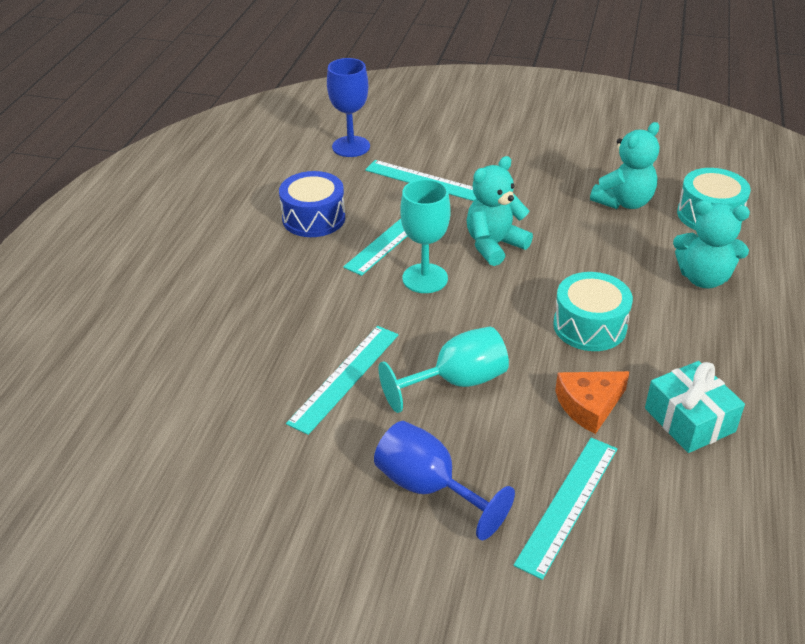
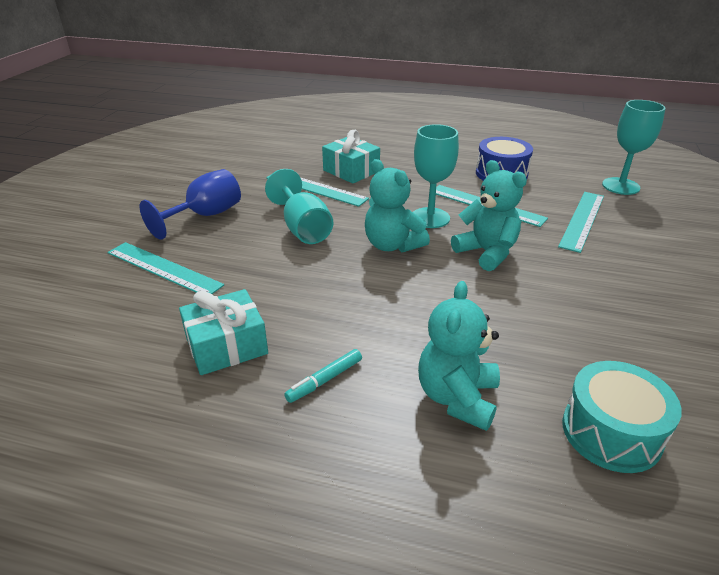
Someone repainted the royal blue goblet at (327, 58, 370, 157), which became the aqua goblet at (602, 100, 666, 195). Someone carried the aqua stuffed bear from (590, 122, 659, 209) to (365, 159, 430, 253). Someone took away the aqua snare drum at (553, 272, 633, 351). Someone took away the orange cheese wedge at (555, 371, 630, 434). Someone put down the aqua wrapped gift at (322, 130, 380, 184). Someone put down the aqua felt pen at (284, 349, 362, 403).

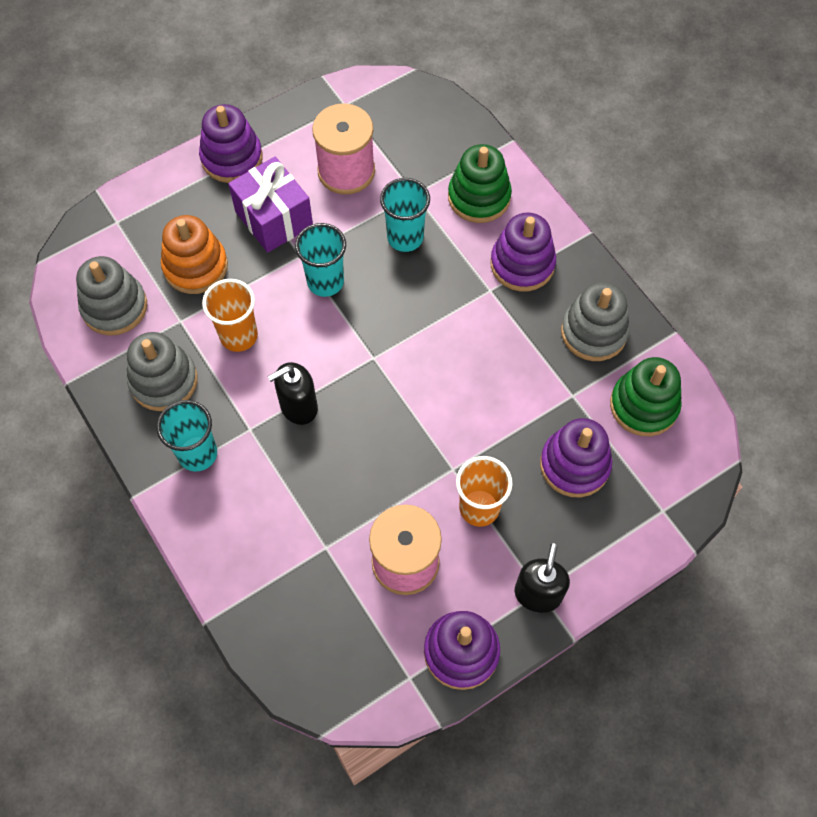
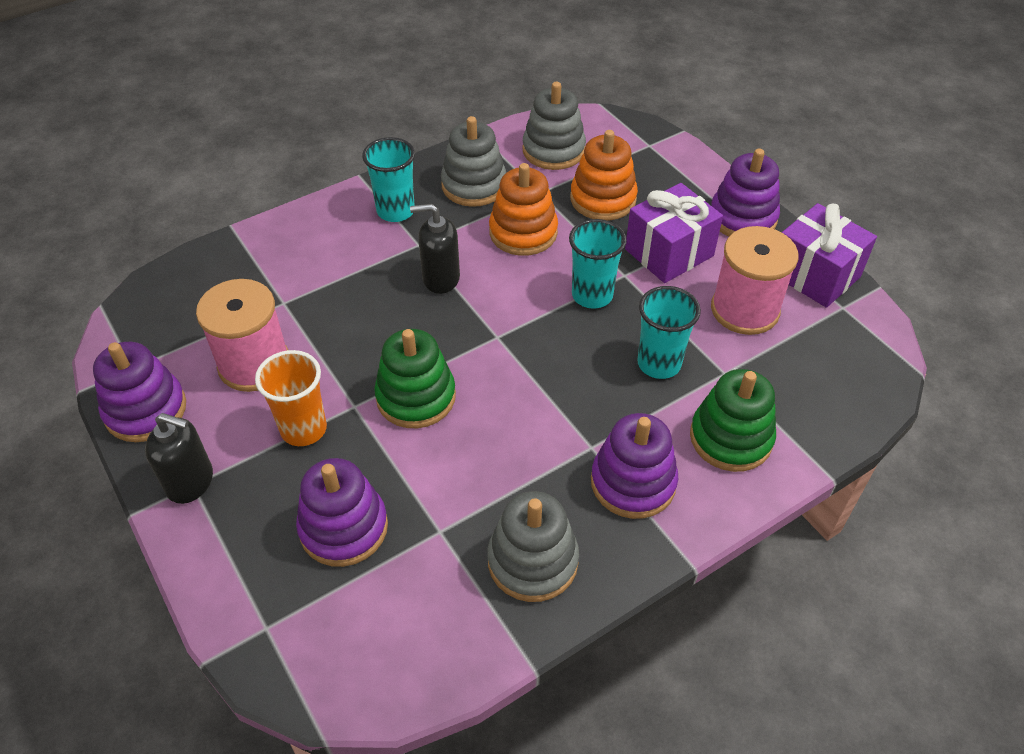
Someone swapped the orange cup at (202, 279, 258, 352) for the orange ring stacker at (489, 163, 558, 256). Someone carried the green ring stacker from (610, 357, 682, 436) to (374, 329, 456, 428). Someone rotated the black pump bottle at (268, 362, 318, 425) by 60 degrees counterclockwise. Someone put down the royal purple wrapped gift at (782, 203, 877, 308).

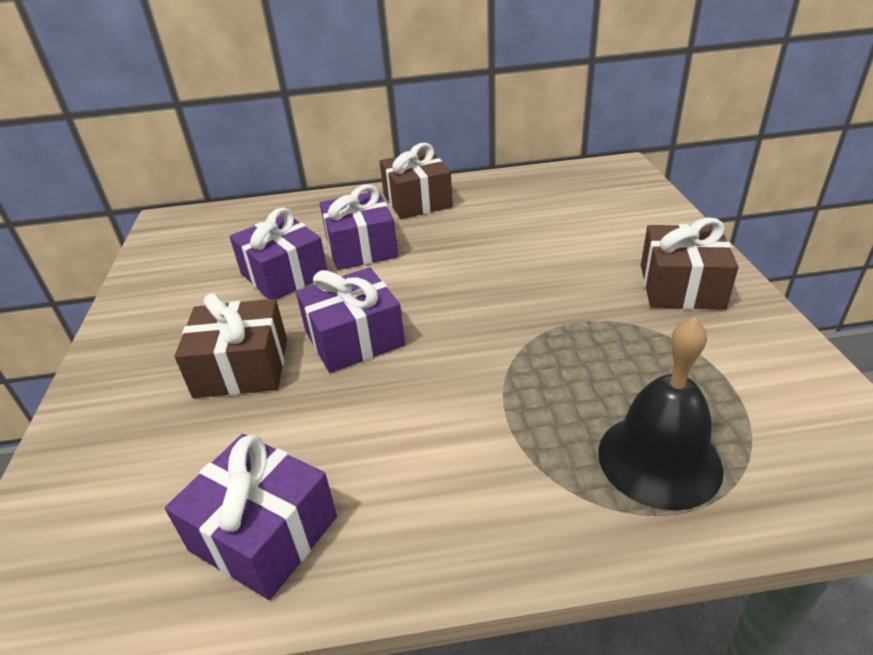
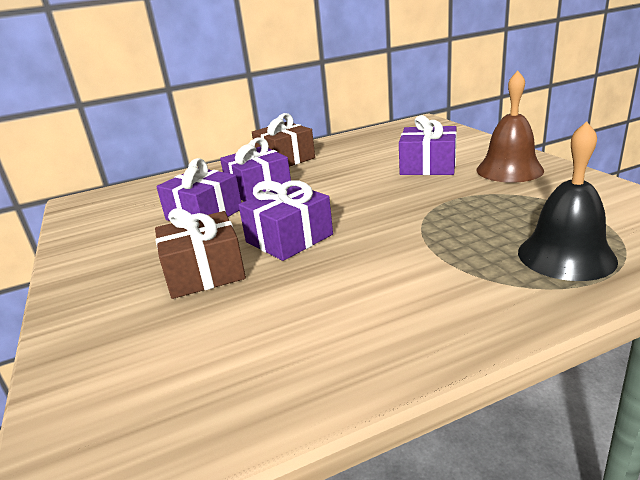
Someone swapped the russet wrapped gift at (641, 218, 738, 310) for the russet hand bell at (476, 71, 544, 183). Someone carried the royal purple wrapped gift from (165, 434, 337, 600) to (399, 115, 457, 175).

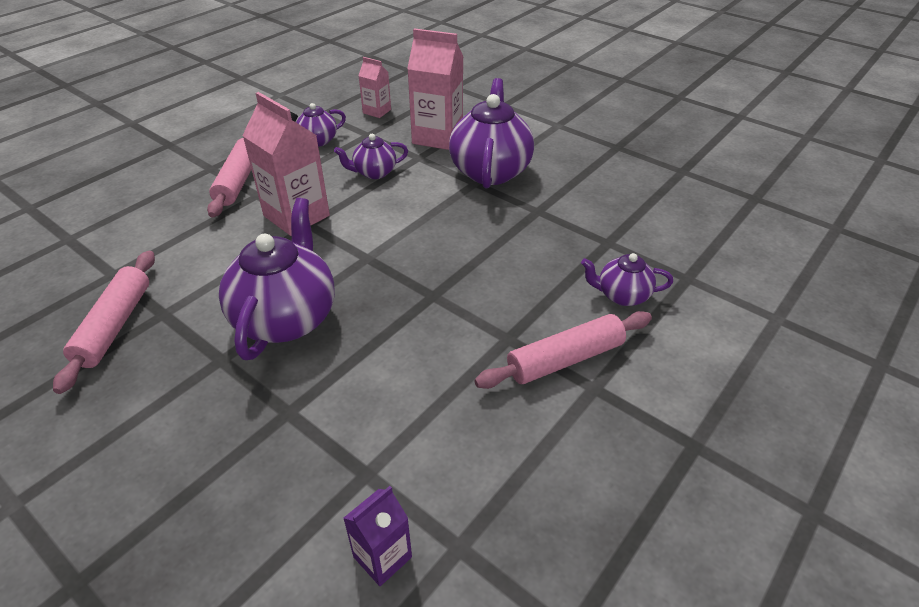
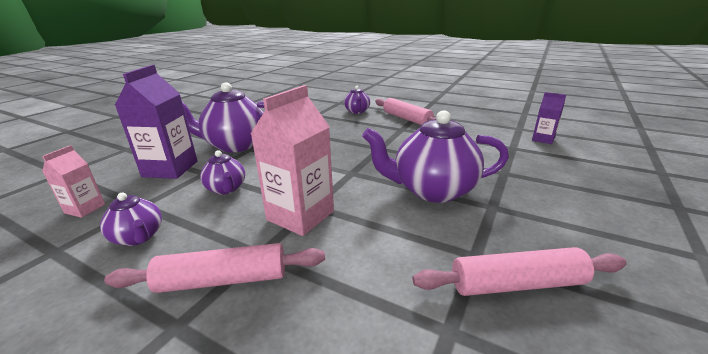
Someone repainted the pink juice carton at (407, 28, 463, 150), which became the royal purple juice carton at (115, 65, 197, 179).

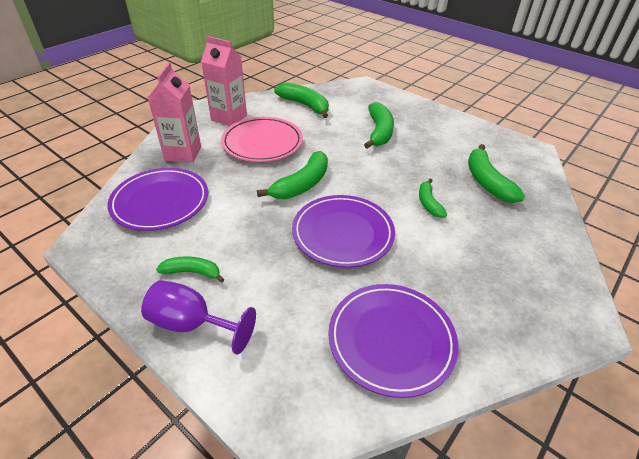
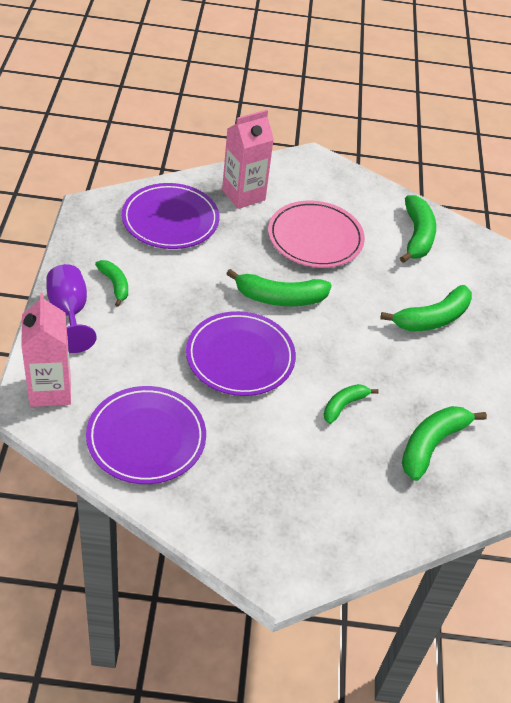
Someone carried the pink juice carton from (201, 36, 247, 126) to (21, 293, 71, 407).

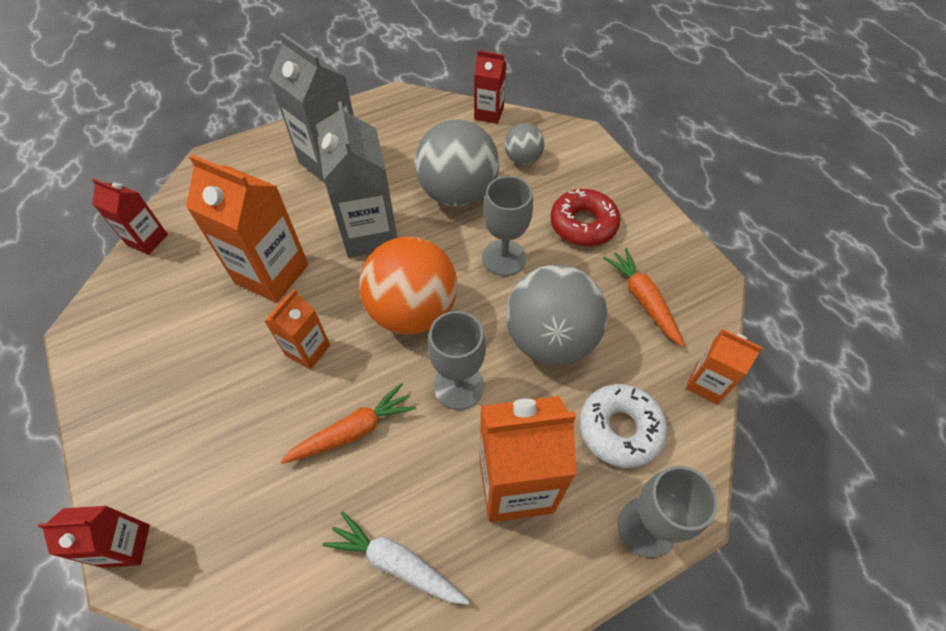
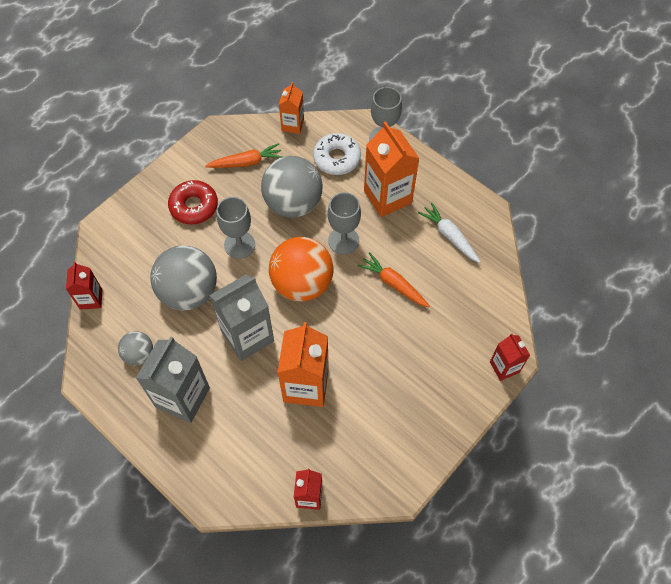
Someone carried the grey ball from (504, 123, 545, 165) to (118, 331, 153, 365). Someone rotated the orange toy carrot at (603, 248, 684, 347) by 150 degrees counterclockwise. Someone took away the orange juice carton at (264, 289, 330, 370). Someone rotated the pure white toy carrot at (323, 511, 469, 604) by 135 degrees clockwise.

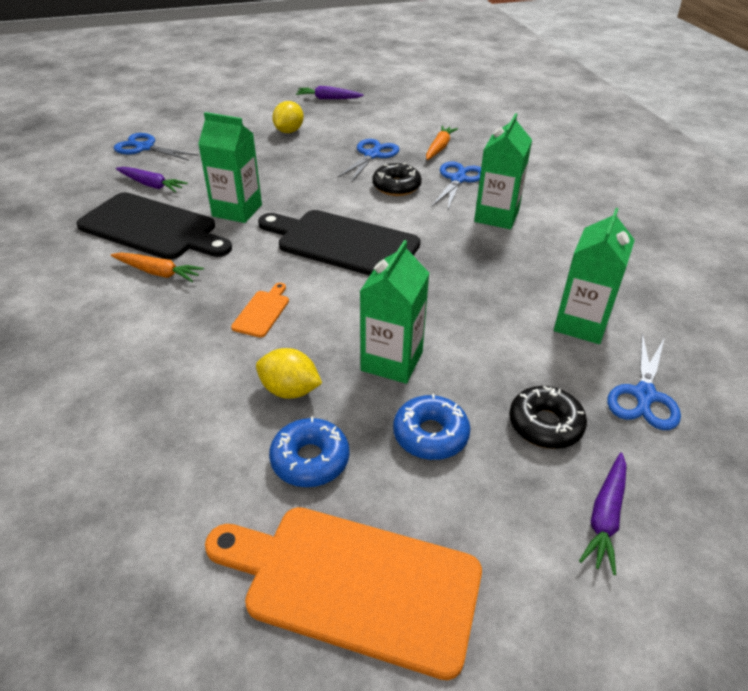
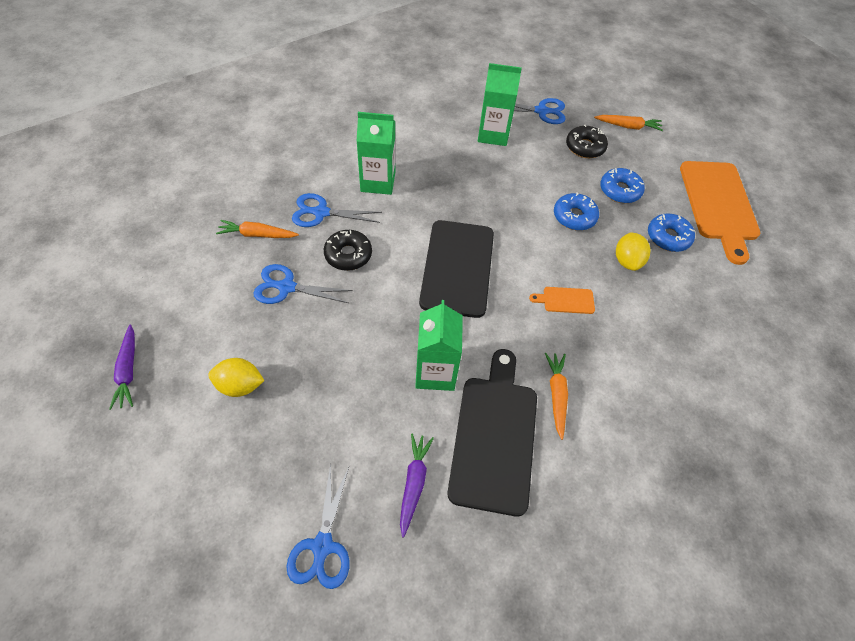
Someone swapped the green juice carton at (360, 240, 429, 384) for the royal blue glazed donut at (554, 192, 599, 231). Someone repainted the royal purple toy carrot at (579, 453, 626, 575), which became the orange toy carrot at (594, 115, 663, 131).

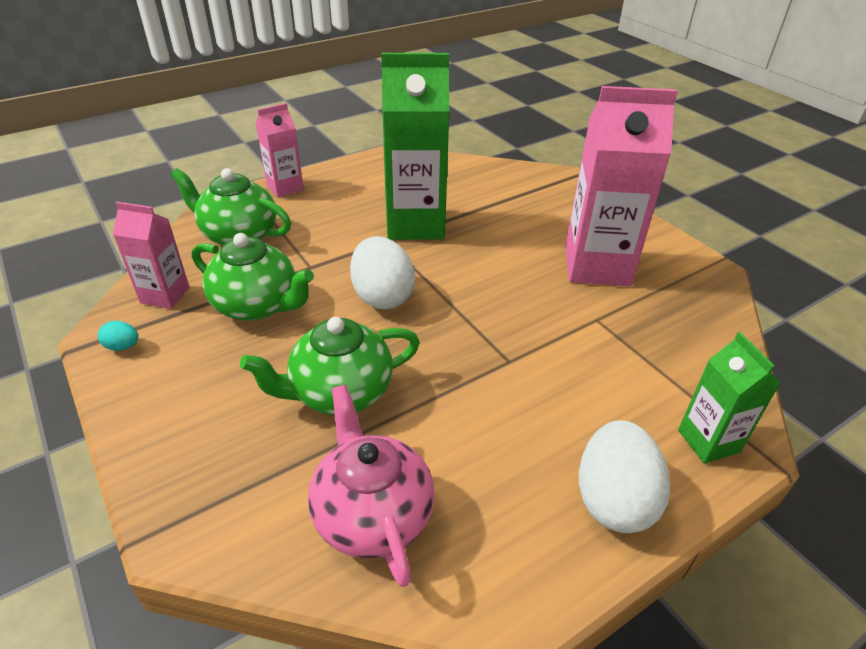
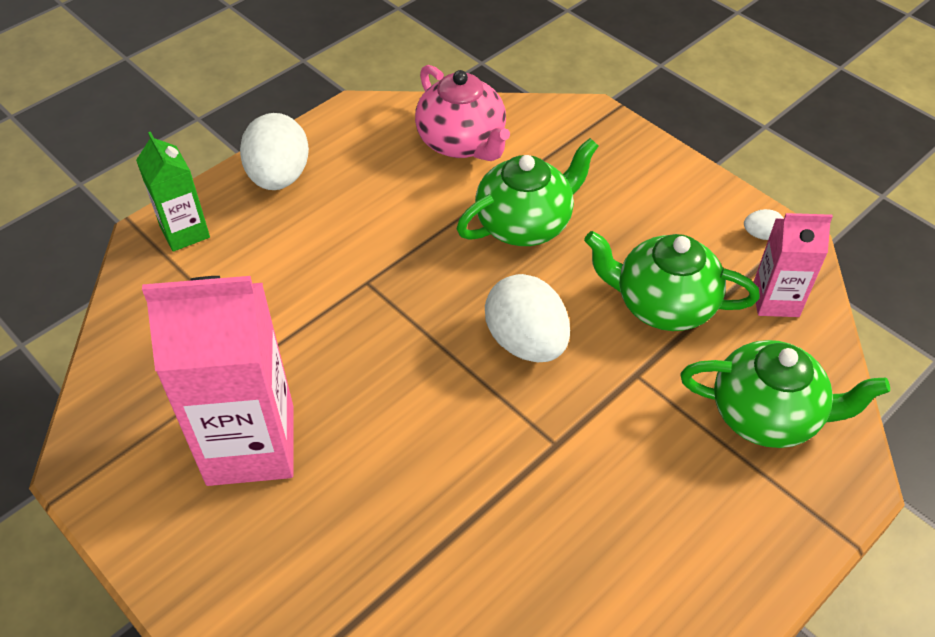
Someone took away the green juice carton at (381, 53, 449, 240). Someone took away the pink juice carton at (256, 103, 304, 197). Someone repainted the aqua toy egg at (98, 321, 138, 351), which became the pure white toy egg at (744, 209, 784, 240).

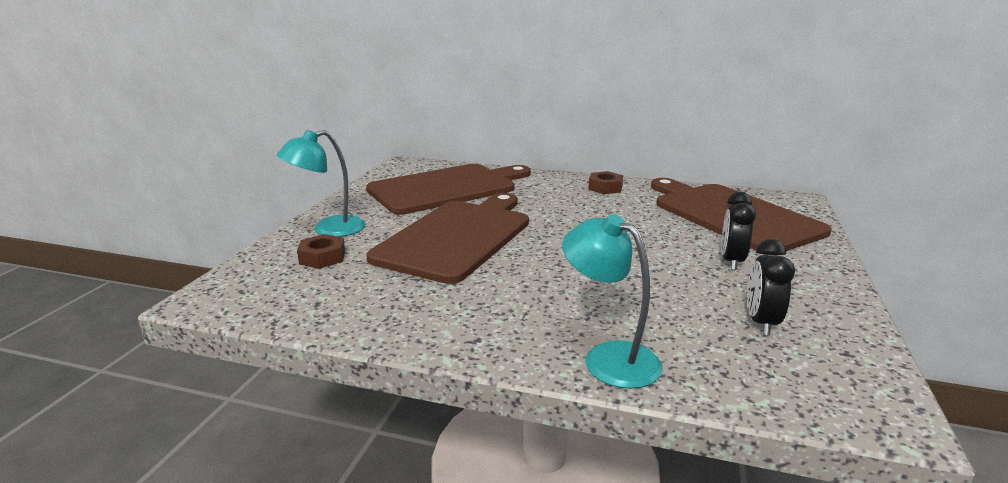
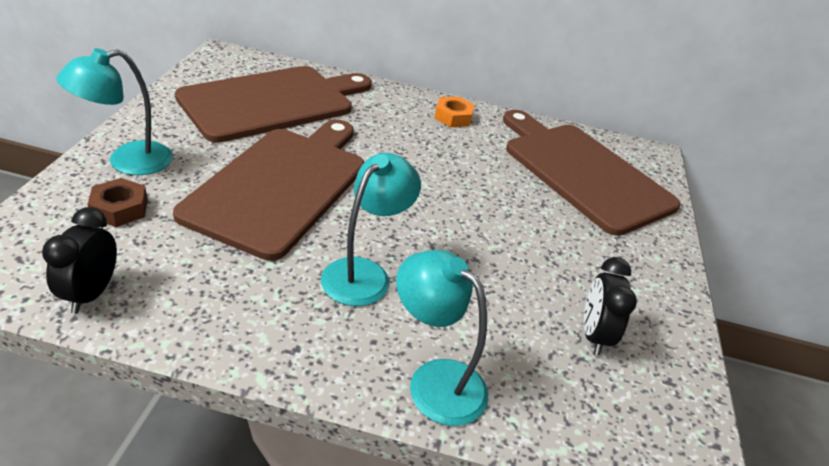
Someone repainted the russet nut at (588, 171, 623, 194), which became the orange nut at (434, 96, 474, 127). Someone carried the black bedside clock from (721, 191, 756, 270) to (42, 207, 117, 314). Someone put down the aqua reading lamp at (321, 153, 421, 306).

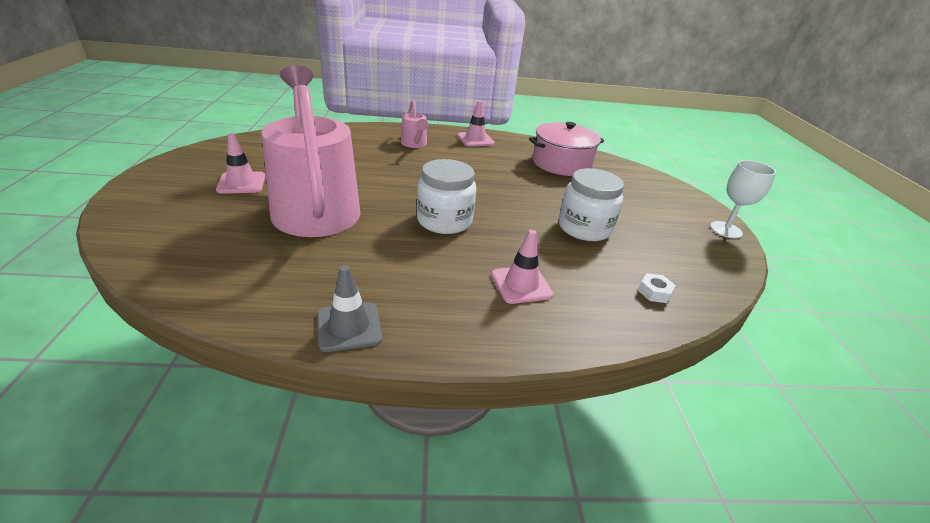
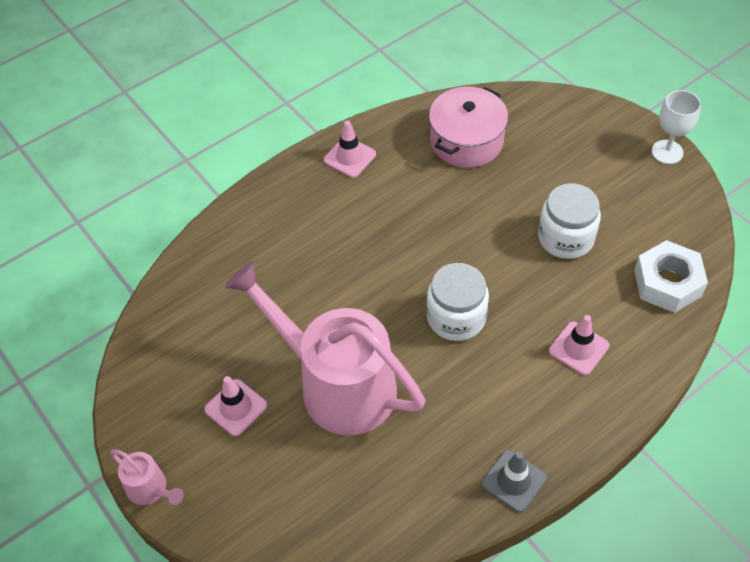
Someone carried the pink watering can from (401, 100, 429, 148) to (110, 450, 184, 505). Someone scaled the pure white nut at (638, 273, 676, 303) by 2.30.

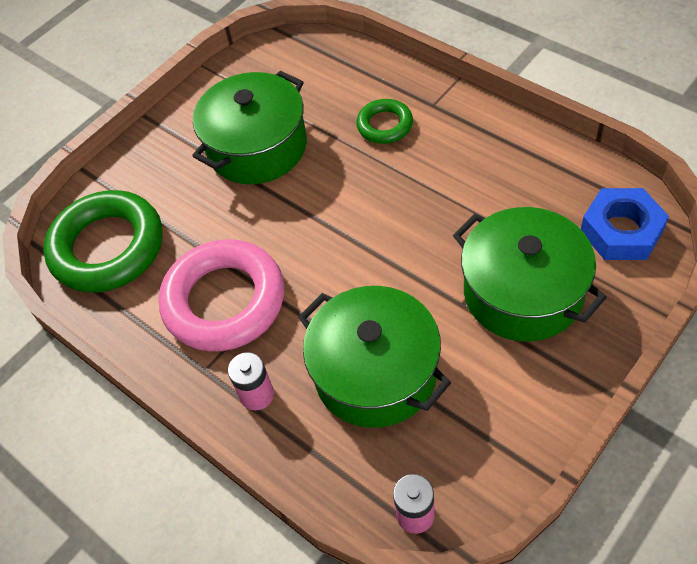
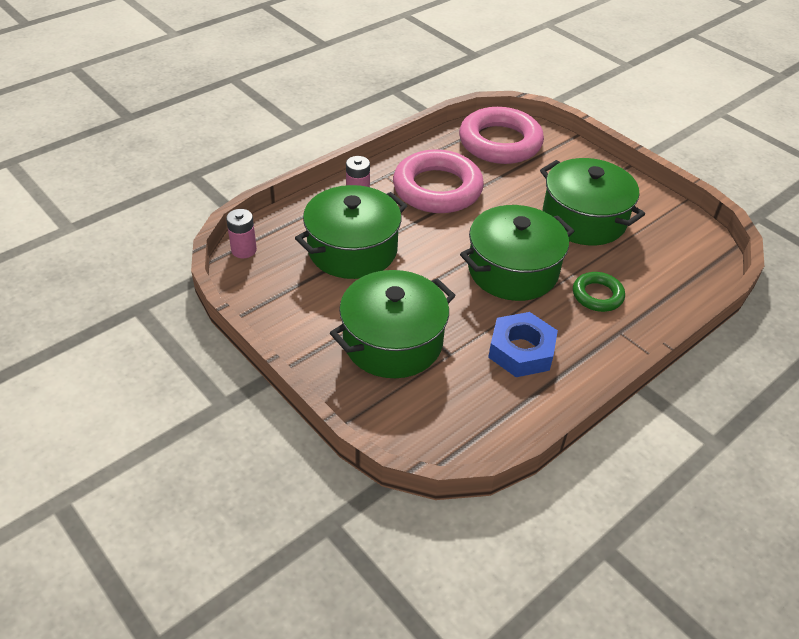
Someone carried the royal blue nut from (581, 188, 669, 260) to (488, 312, 558, 377). Someone repainted the green torus at (43, 190, 162, 292), which became the pink torus at (459, 107, 544, 164). Someone put down the green cooking pot at (460, 205, 574, 301).

